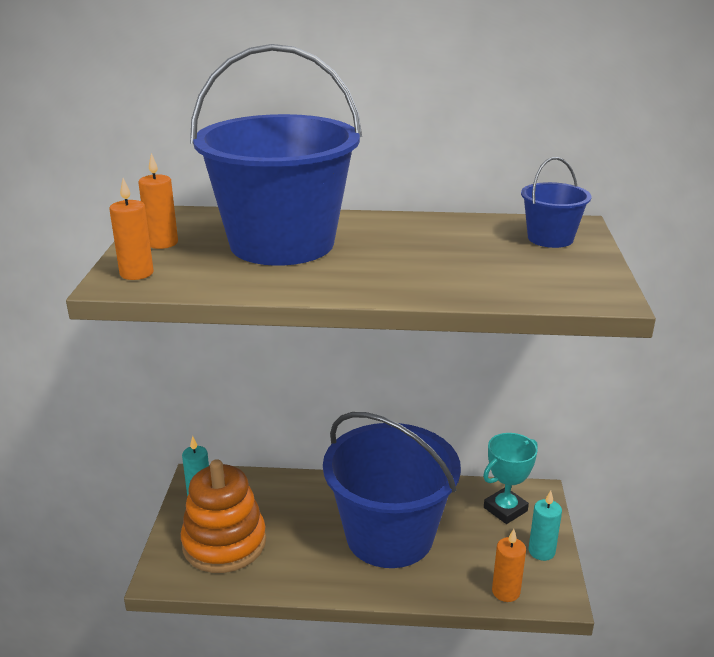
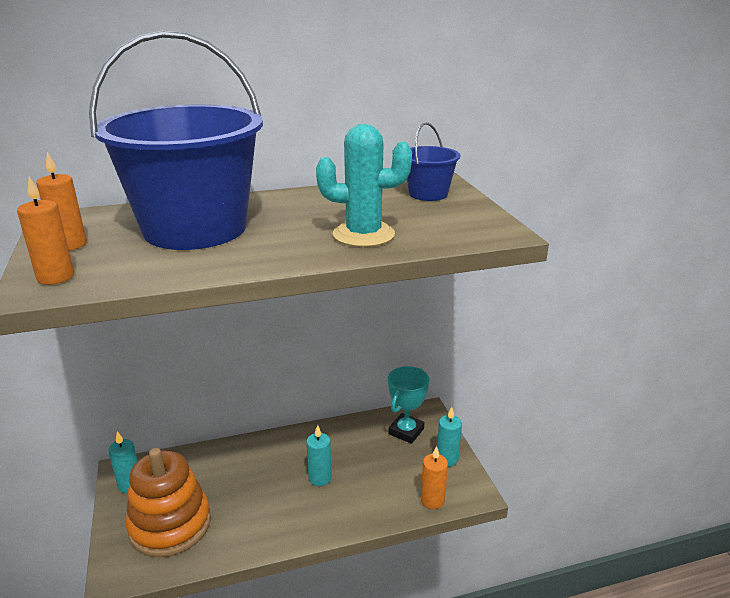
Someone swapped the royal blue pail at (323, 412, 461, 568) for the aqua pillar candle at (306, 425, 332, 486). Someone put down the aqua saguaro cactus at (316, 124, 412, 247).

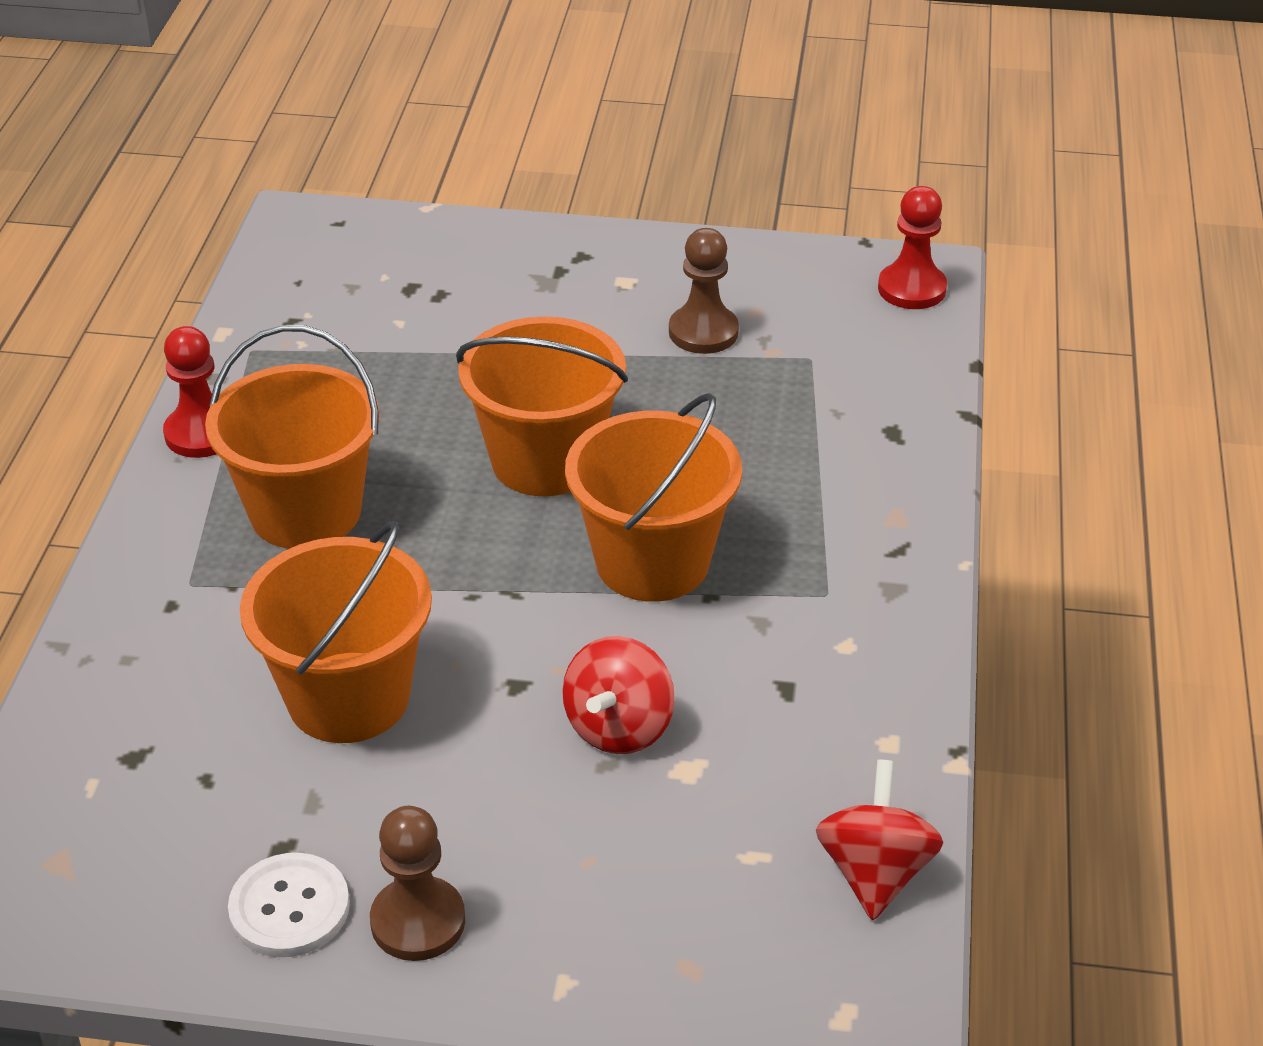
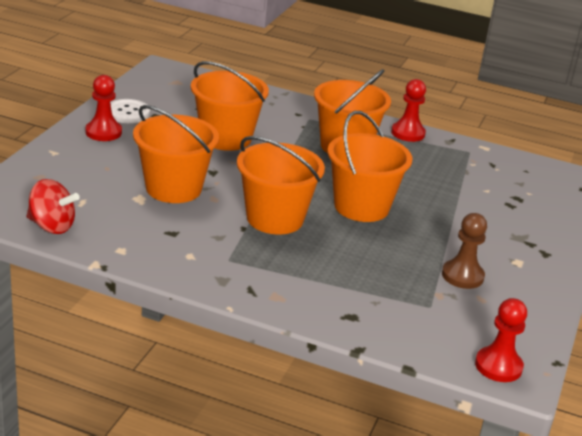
Someone swapped the red spinning top at (562, 636, 675, 754) for the orange pail at (133, 105, 219, 203). Someone repainted the russet chess pawn at (370, 806, 465, 961), which became the red chess pawn at (85, 75, 122, 141).

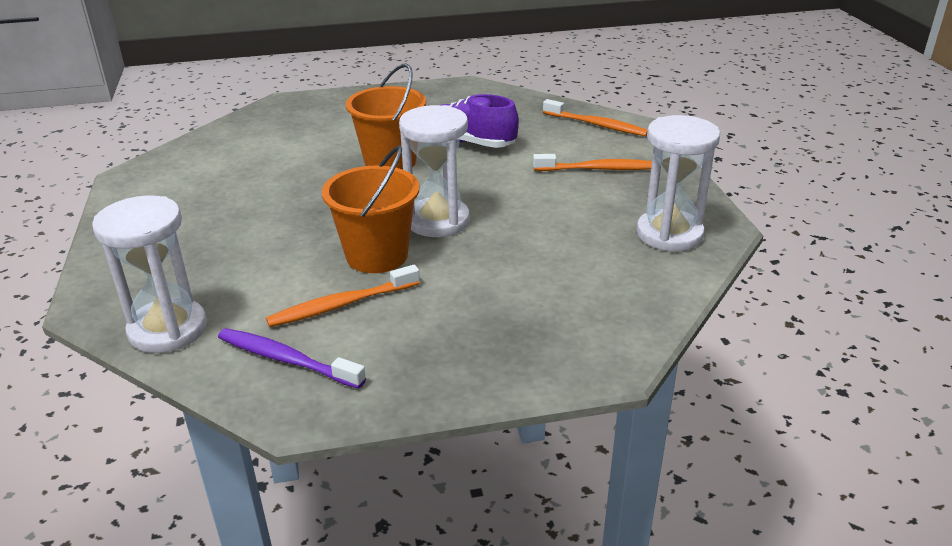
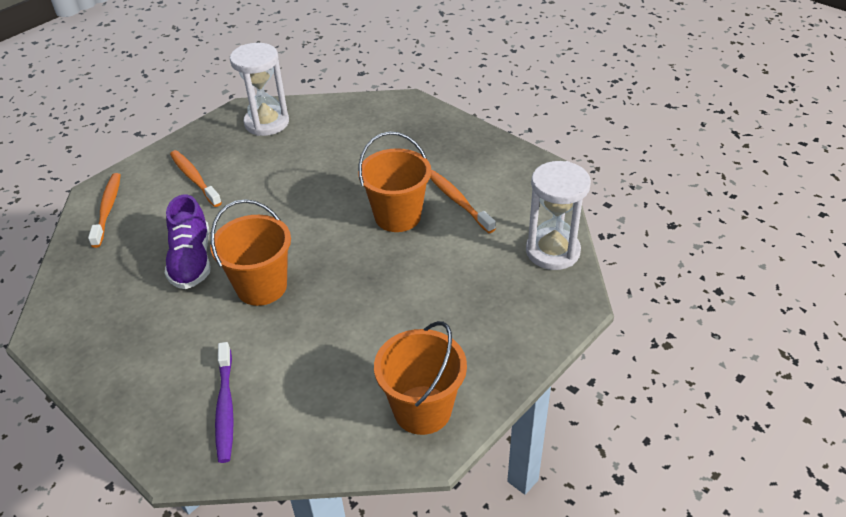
Someone took away the pure white hourglass at (399, 105, 470, 237). Someone rotated the orange dental brush at (266, 265, 420, 327) by 150 degrees counterclockwise. Someone carried the royal purple dental brush from (218, 328, 366, 389) to (215, 342, 234, 463). Someone put down the orange pail at (374, 321, 467, 435).

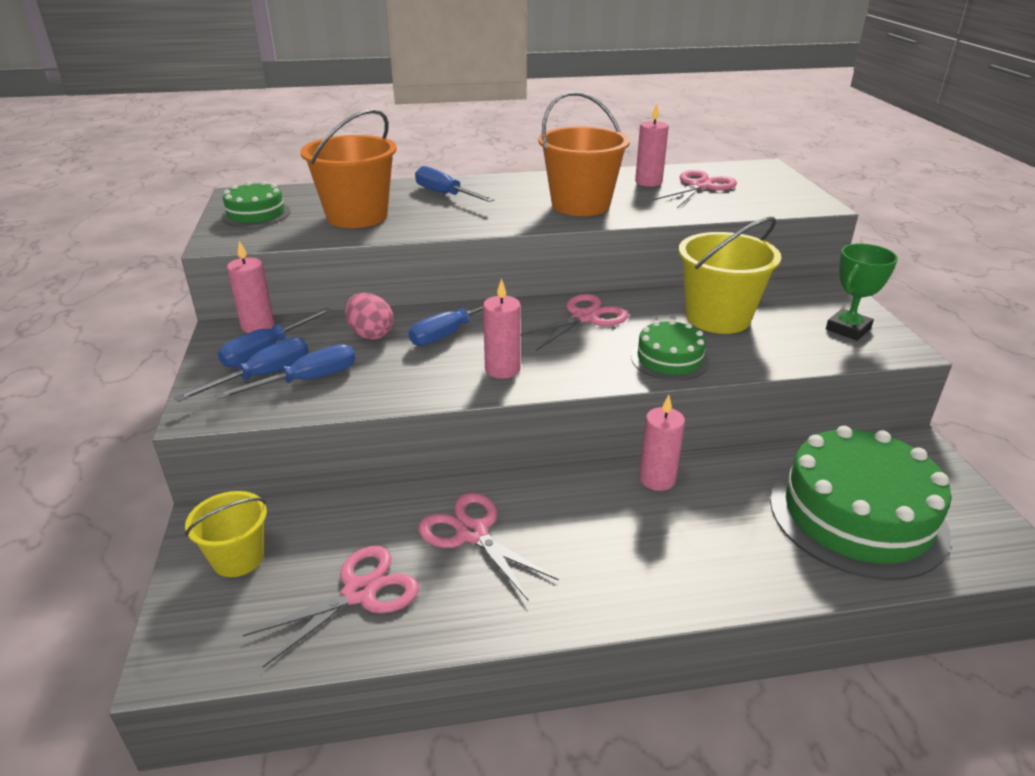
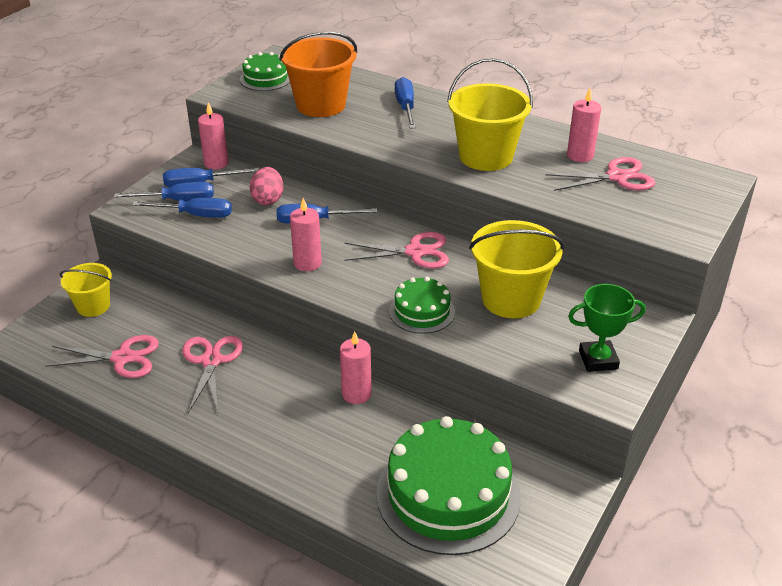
Someone repainted the orange pail at (538, 92, 630, 216), which became the bright yellow pail at (447, 58, 533, 171).

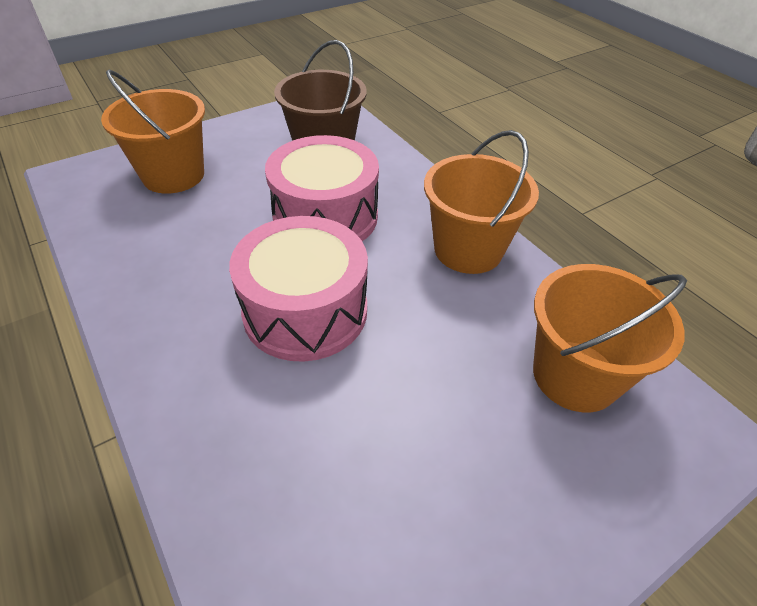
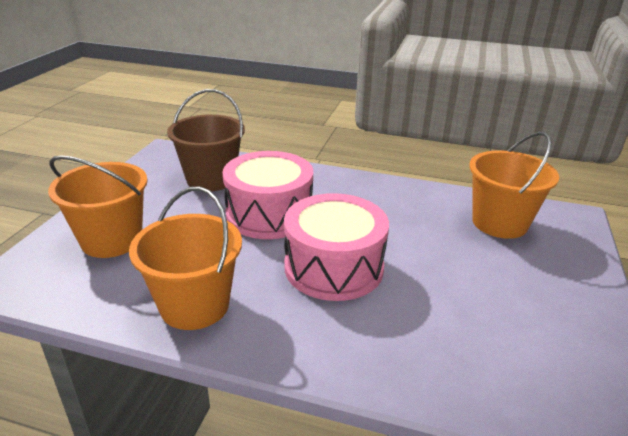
Someone carried the orange pail from (424, 130, 539, 274) to (129, 186, 242, 330).

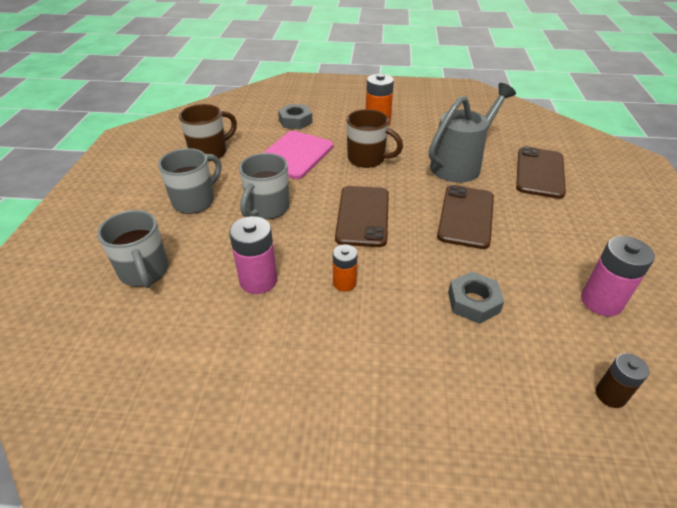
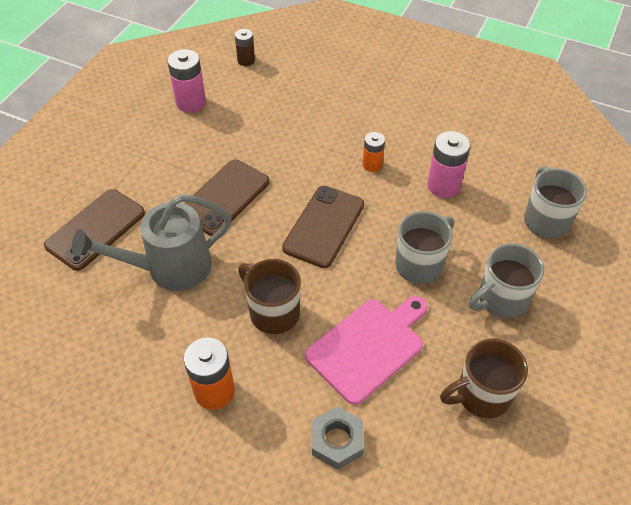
Someone took away the grey nut at (448, 271, 504, 324).

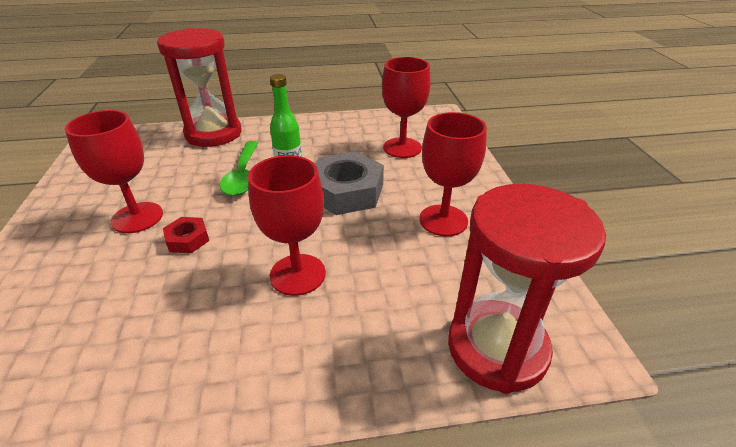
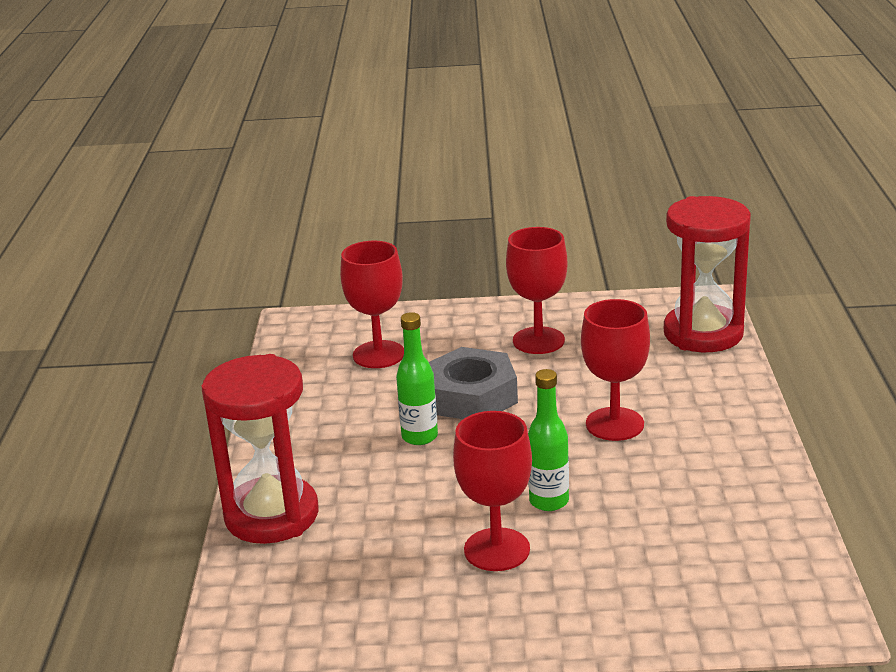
Someone took away the green teaspoon at (220, 141, 258, 196). Someone swapped the red nut at (163, 217, 209, 253) for the green flask at (528, 369, 569, 511).

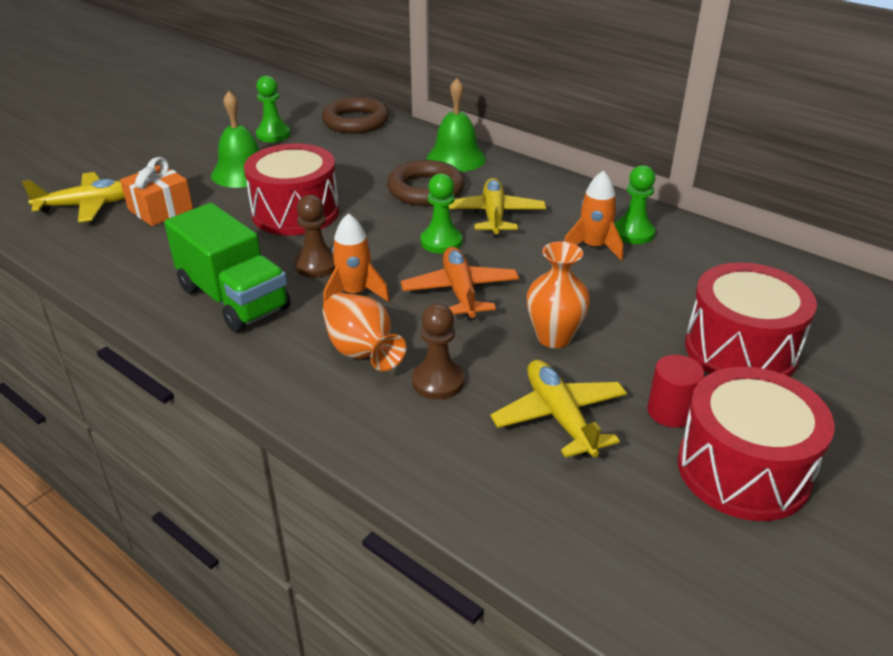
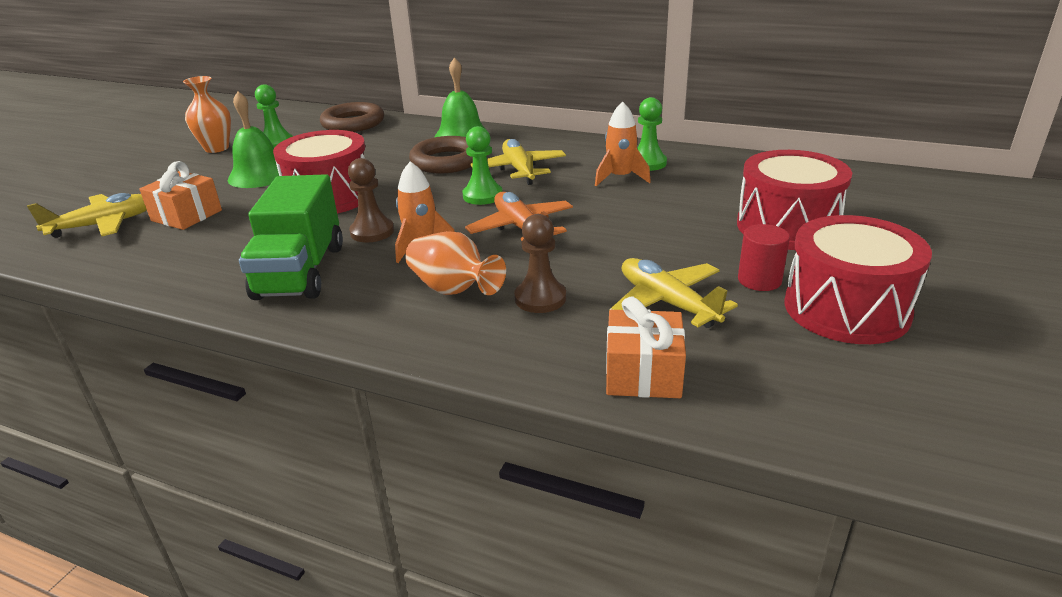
Someone rotated the green lorry at (164, 203, 291, 332) by 60 degrees clockwise. Someone carried the orange vase from (527, 241, 590, 348) to (183, 76, 231, 153). Someone put down the orange wrapped gift at (606, 297, 686, 398).

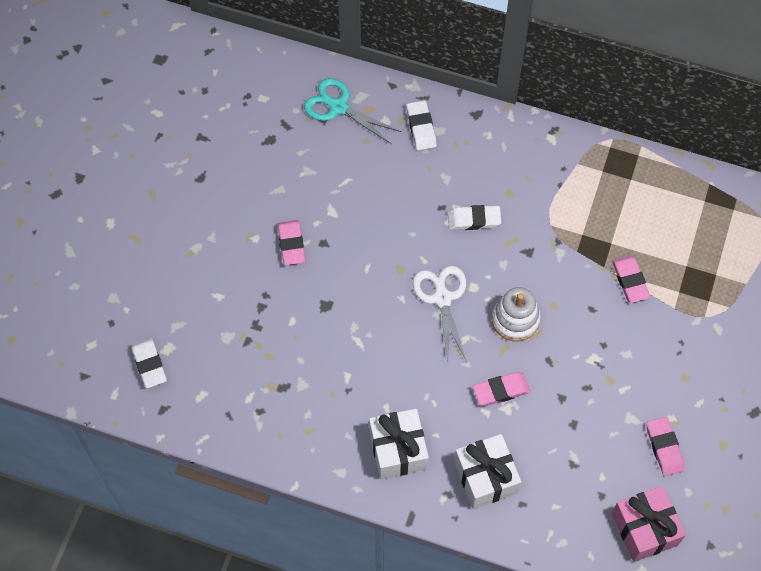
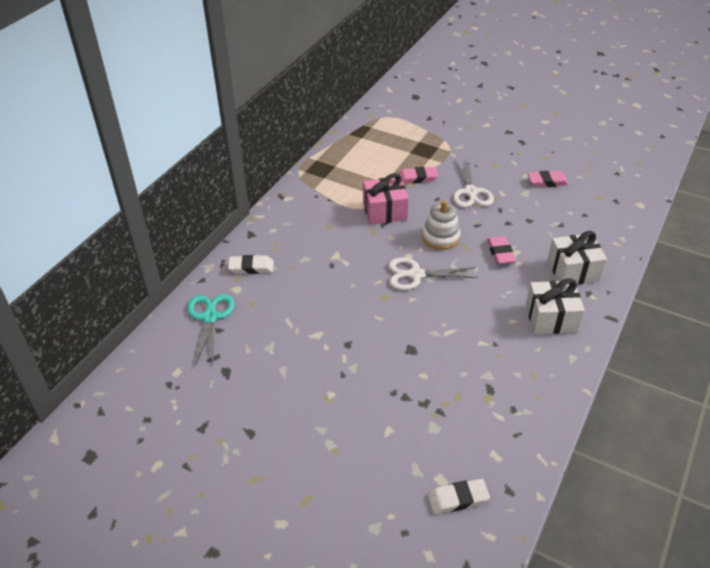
Someone rotated the aqua scissors at (304, 78, 401, 144) by 135 degrees clockwise. Someone took away the pure white gum eraser at (448, 205, 501, 230). Someone took away the pink gum eraser at (278, 220, 305, 265). Someone carried the pink wrapped gift from (612, 486, 686, 562) to (363, 173, 409, 225). Someone put down the pure white scissors at (453, 159, 494, 208).

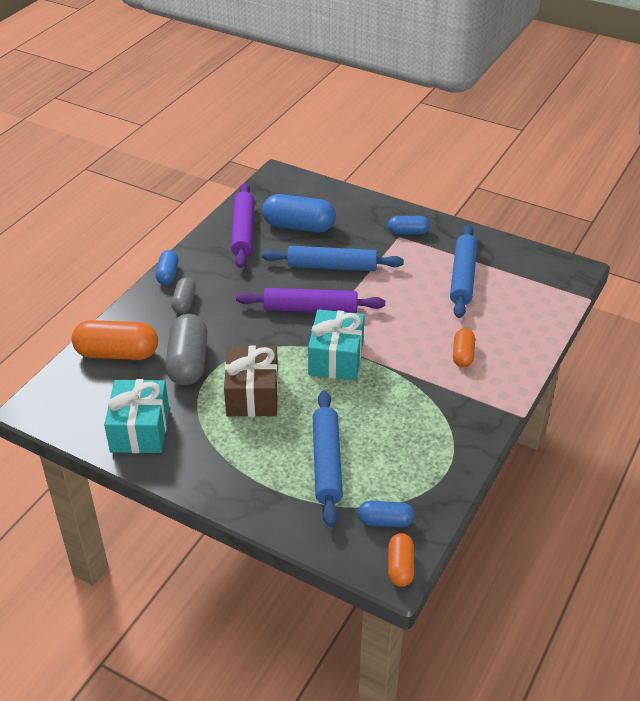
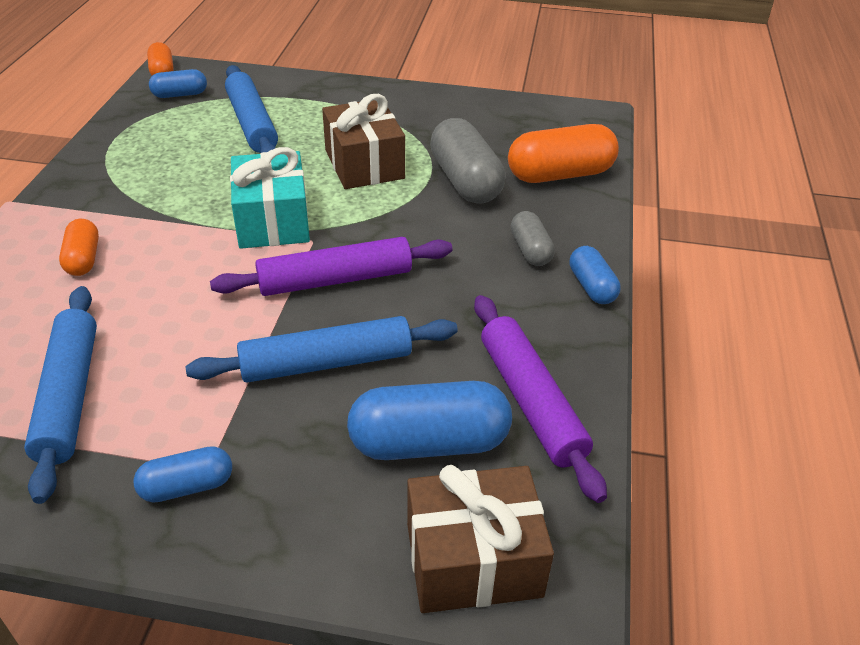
Someone took away the aqua wrapped gift at (104, 379, 169, 453). Someone put down the russet wrapped gift at (407, 465, 554, 613).

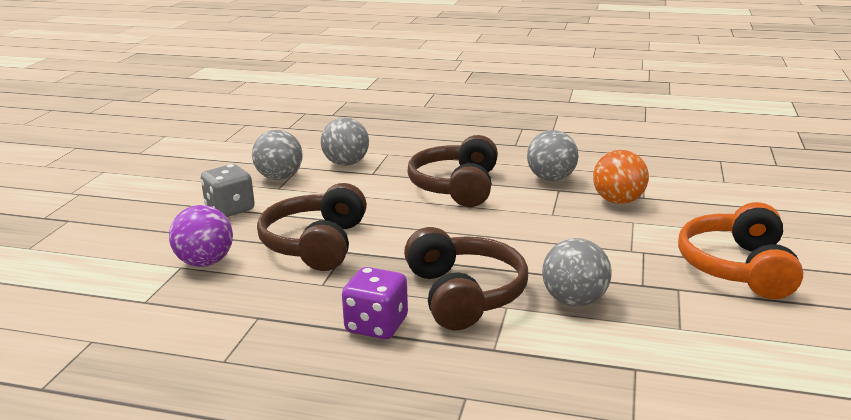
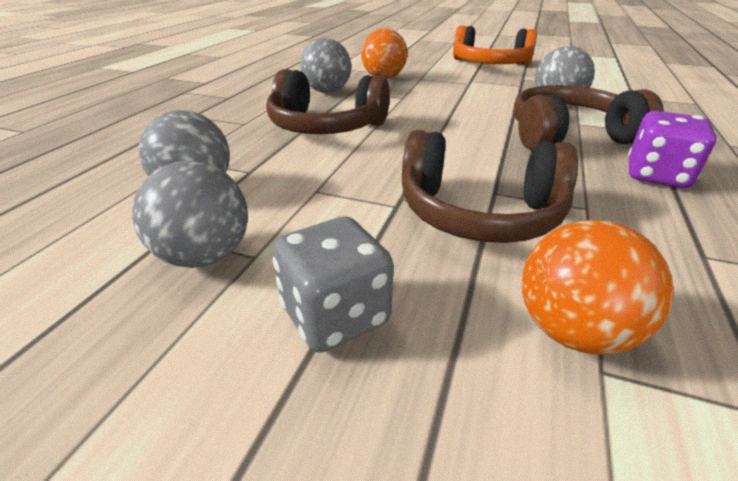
Someone repainted the royal purple ball at (169, 205, 233, 267), which became the orange ball at (522, 220, 674, 355).

